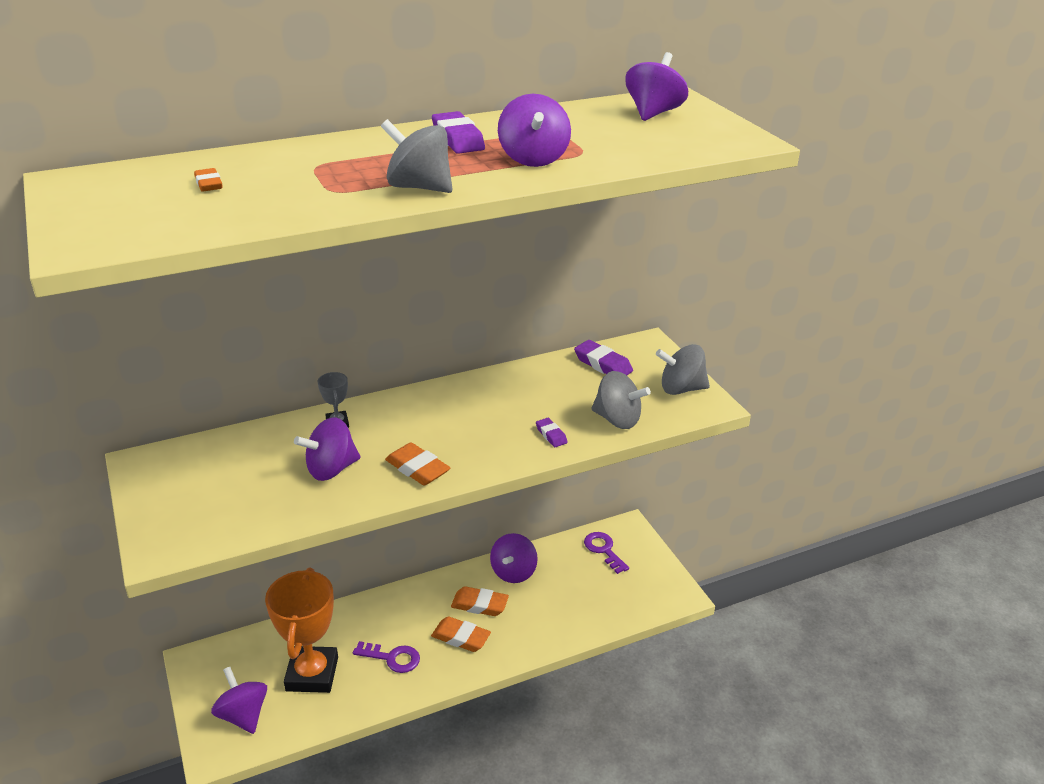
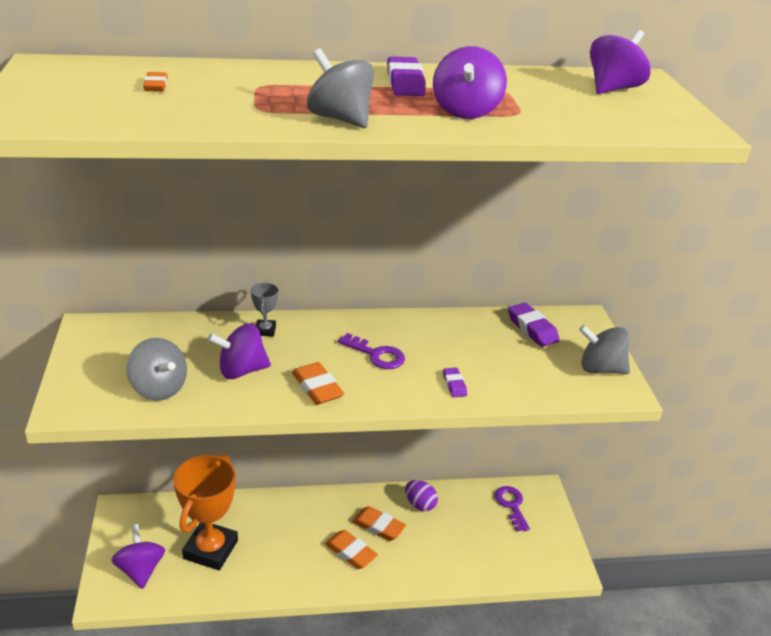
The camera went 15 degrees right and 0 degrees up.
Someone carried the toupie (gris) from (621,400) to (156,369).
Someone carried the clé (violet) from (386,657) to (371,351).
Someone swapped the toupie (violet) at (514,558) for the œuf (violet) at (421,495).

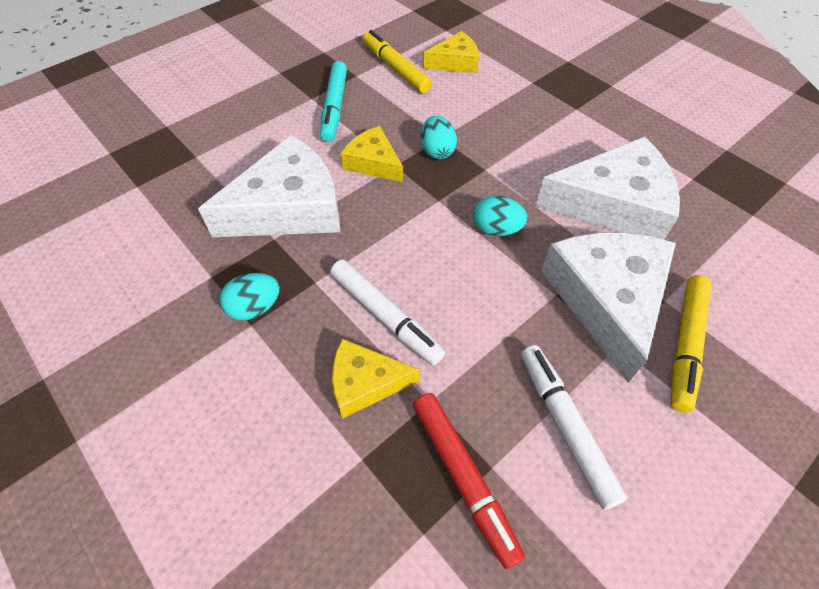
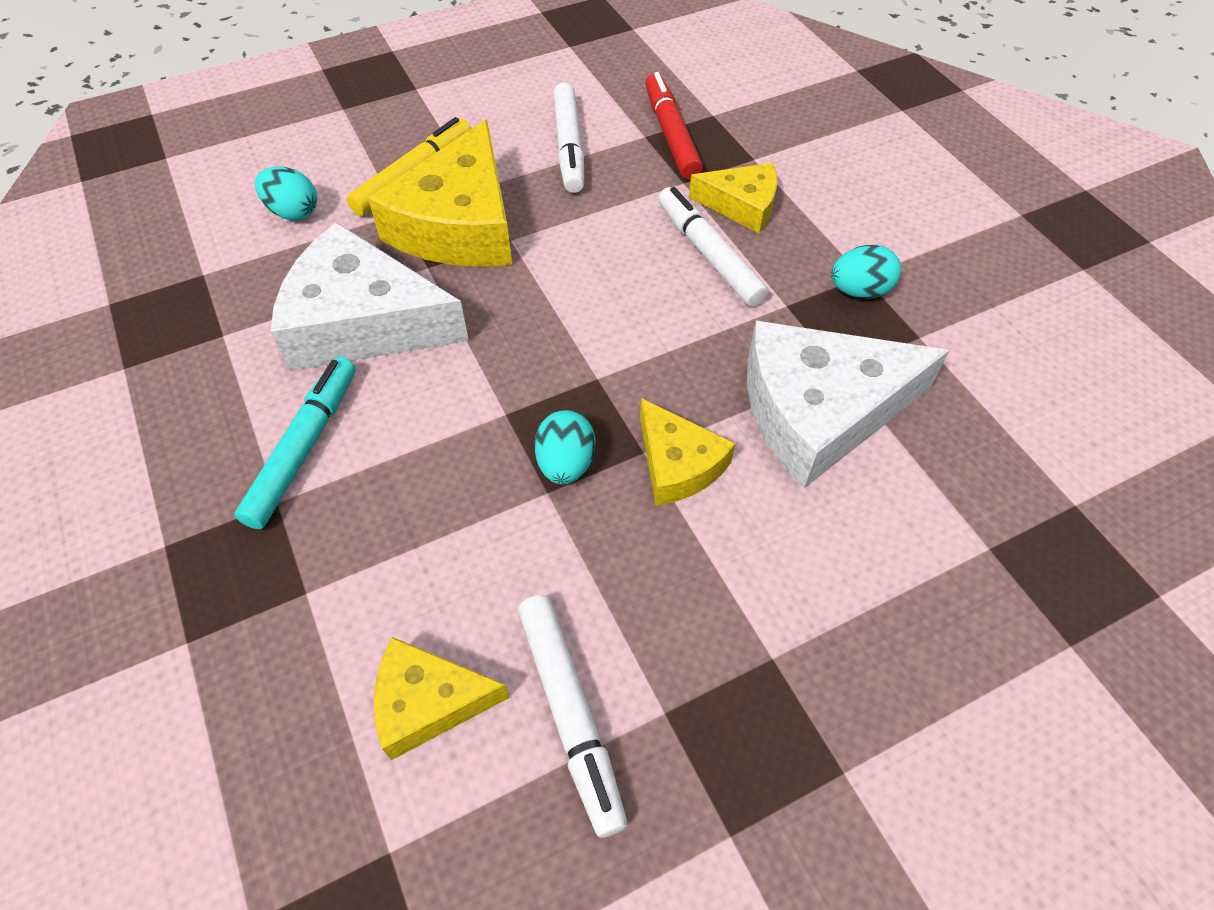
The camera went 165 degrees left and 0 degrees up.
Someone carried the feutre (turquoise) from (333,101) to (294,443).
Someone carried the œuf (turquoise) from (500,215) to (286,193).
Someone repainted the fromage (blanc) at (608,308), which became the fromage (jaune) at (440,193).
Someone repainted the feutre (jaune) at (397,61), which became the feutre (blanc) at (572,716).

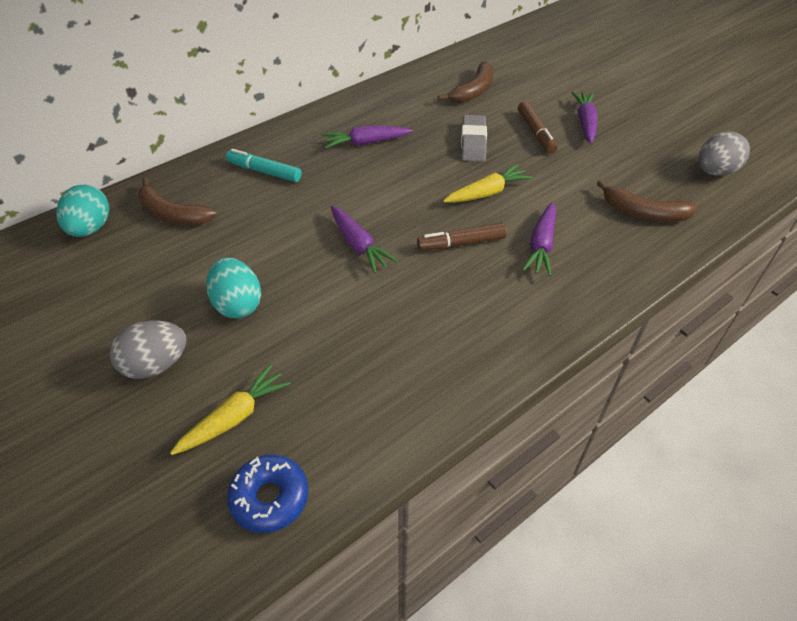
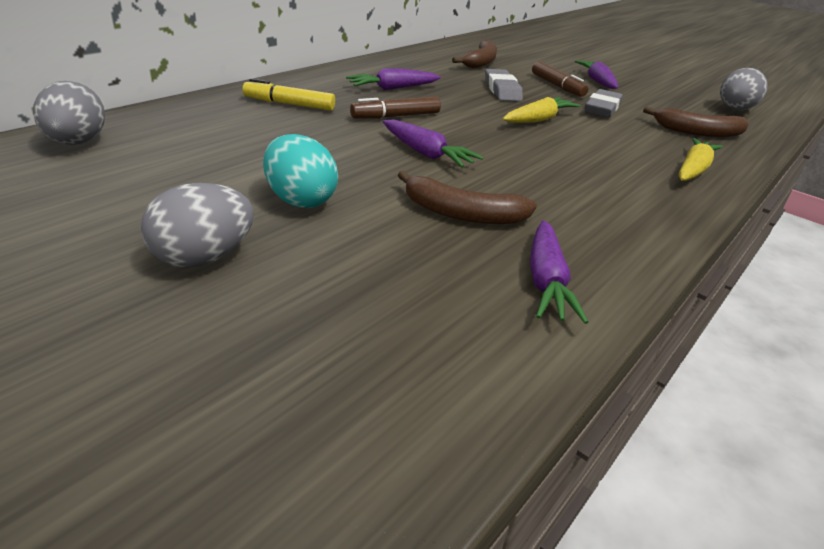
The camera went 15 degrees left and 15 degrees down.
Someone repainted the œuf (turquoise) at (82,210), which became the œuf (gris) at (69,113).
Someone repainted the feutre (turquoise) at (263,165), which became the feutre (jaune) at (288,95).
Someone carried the feutre (marron) from (462,237) to (395,107).
Someone carried the banane (marron) from (177,201) to (467,197).
Someone carried the carotte (violet) from (539,239) to (559,272).
Someone put down the gomme (gris) at (604,103).
Someone carried the carotte (jaune) from (230,409) to (701,159).
Someone took away the beignet (bleu) at (267,494).

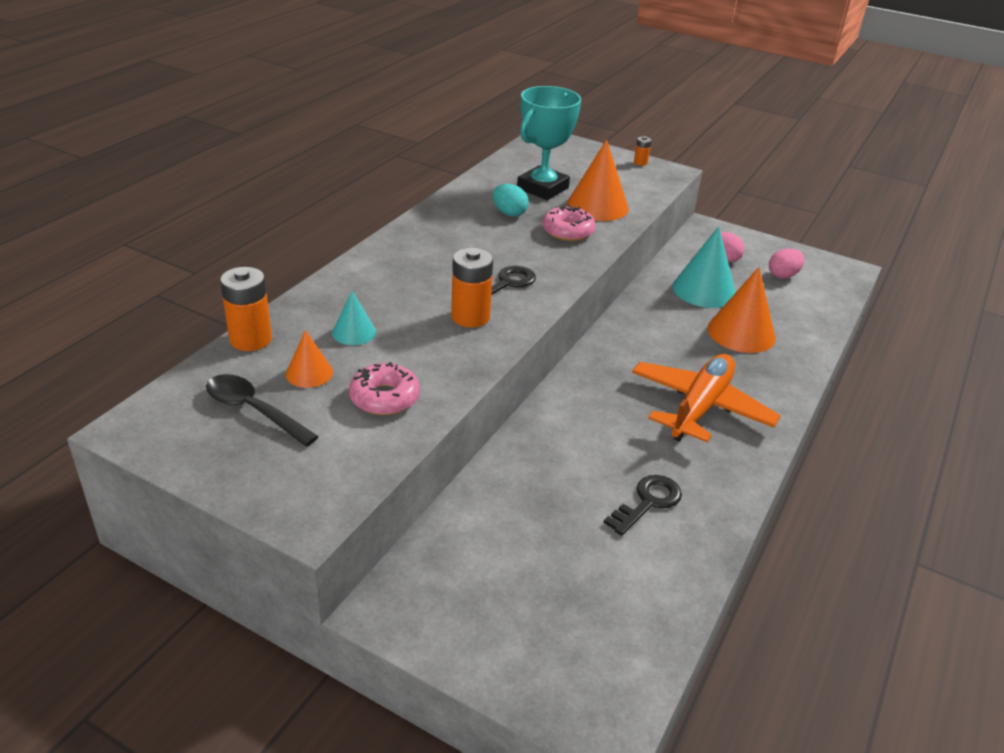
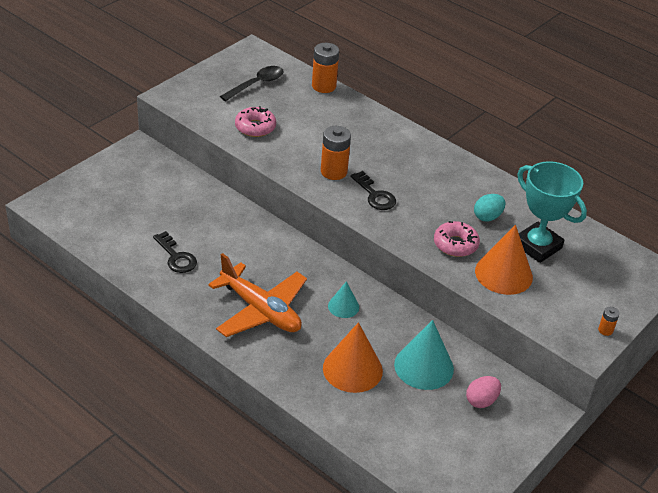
The camera went 100 degrees right and 5 degrees up.
Someone carried the cône (turquoise) from (354,318) to (343,299).
Someone took away the cône (orange) at (309,359).
Someone took away the œuf (rose) at (787,263).

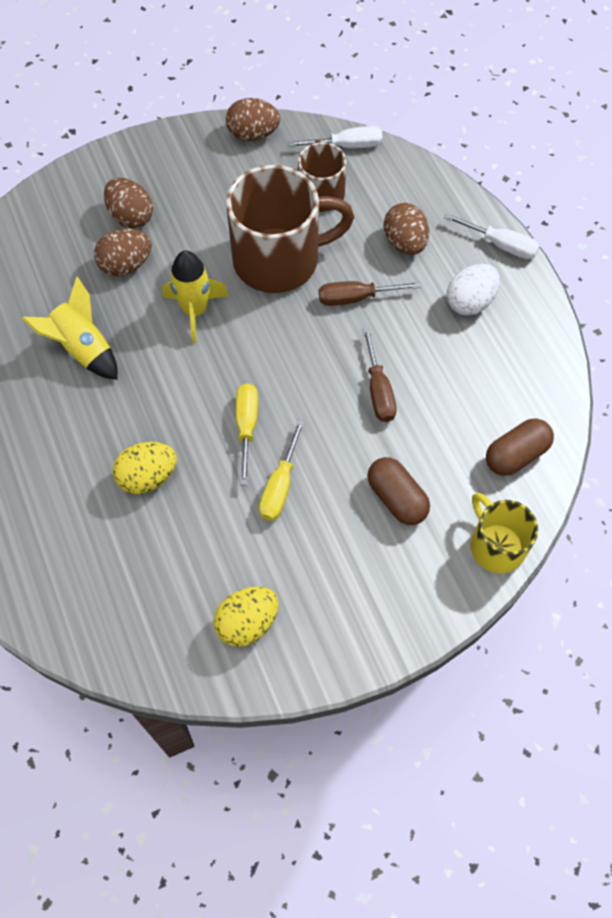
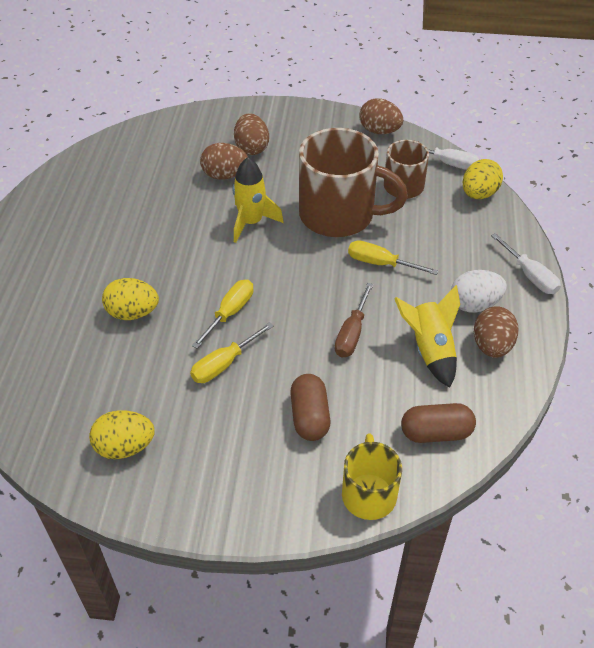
The camera went 30 degrees right and 15 degrees down.
Someone repainted the tournevis (marron) at (370,293), which became the tournevis (jaune) at (393,257).
Someone carried the fusée (jaune) from (70,328) to (427,336).
Someone put down the œuf (jaune) at (483,179).
Someone carried the œuf (marron) from (406,229) to (496,332).

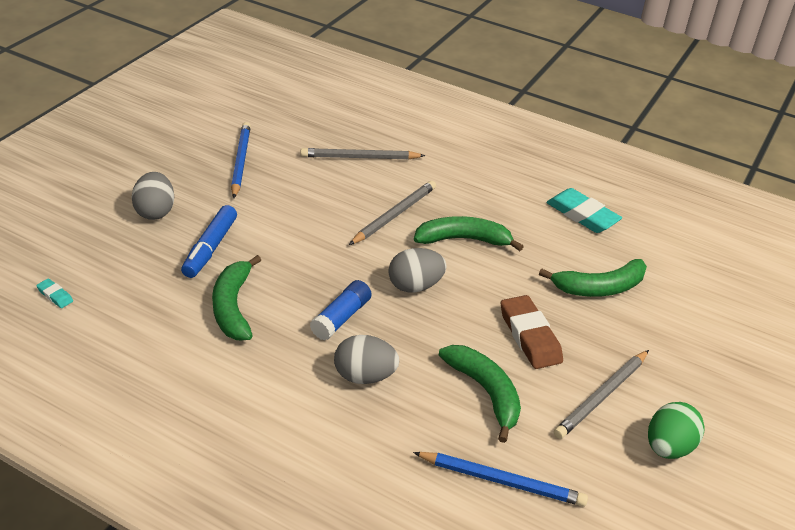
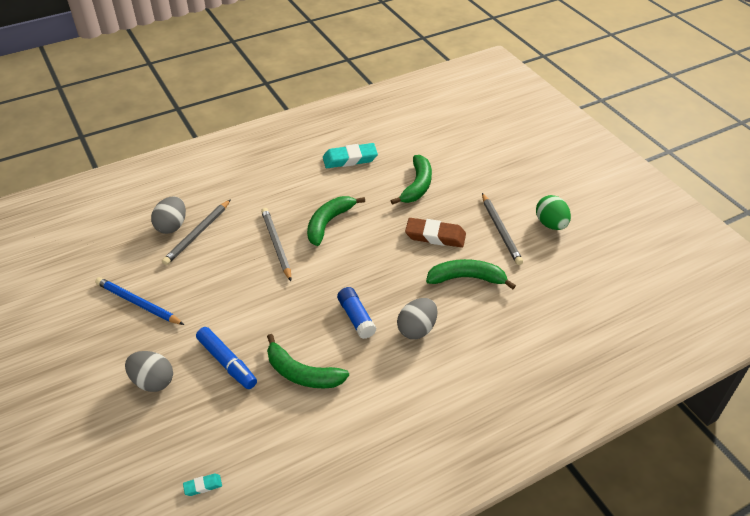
The camera went 55 degrees left and 5 degrees up.
Someone carried the œuf (gris) from (417,270) to (168,215).
Someone took away the crayon (bleu) at (500,479).

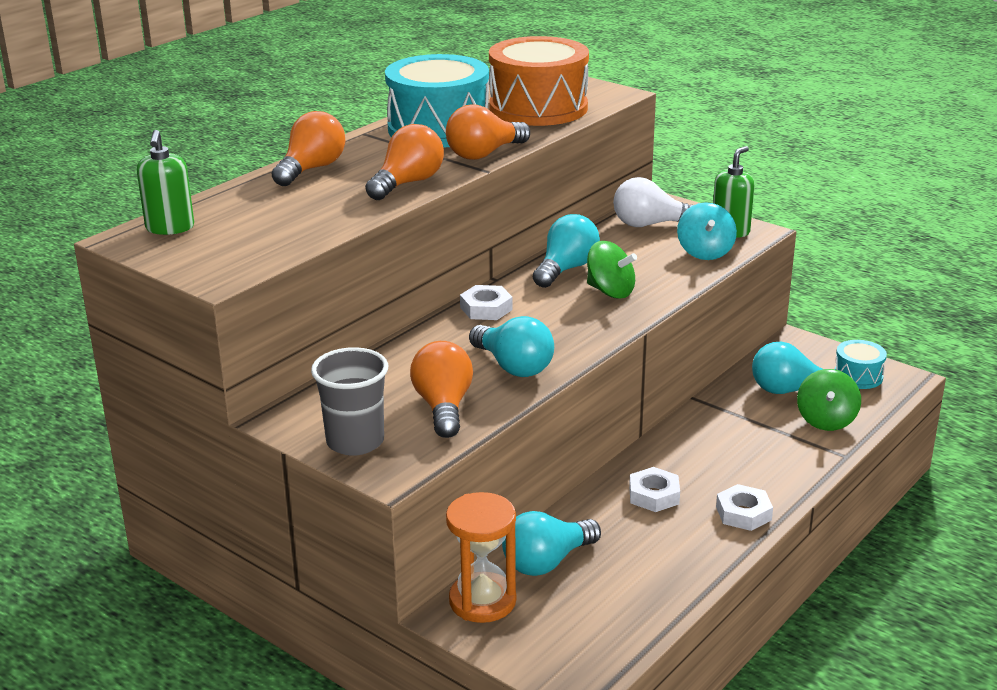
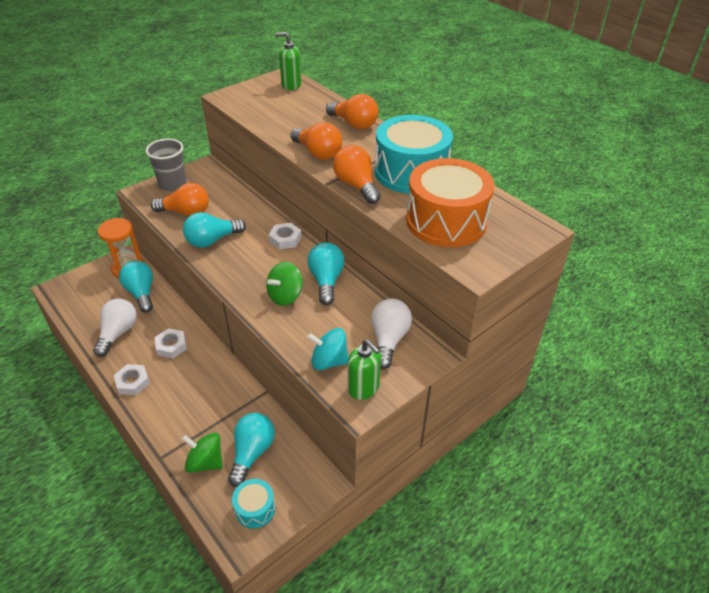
The camera went 100 degrees right and 15 degrees up.
Someone put down the ampoule (blanc) at (115,328).
Someone rotated the ampoule (turquoise) at (566,251) by 135 degrees counterclockwise.

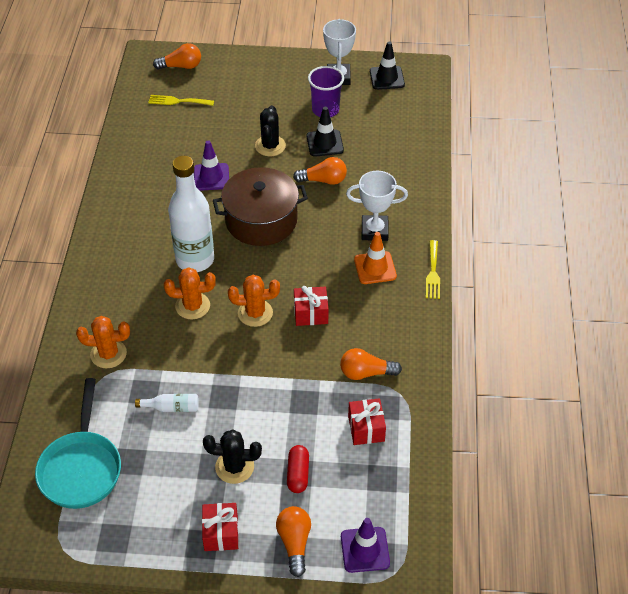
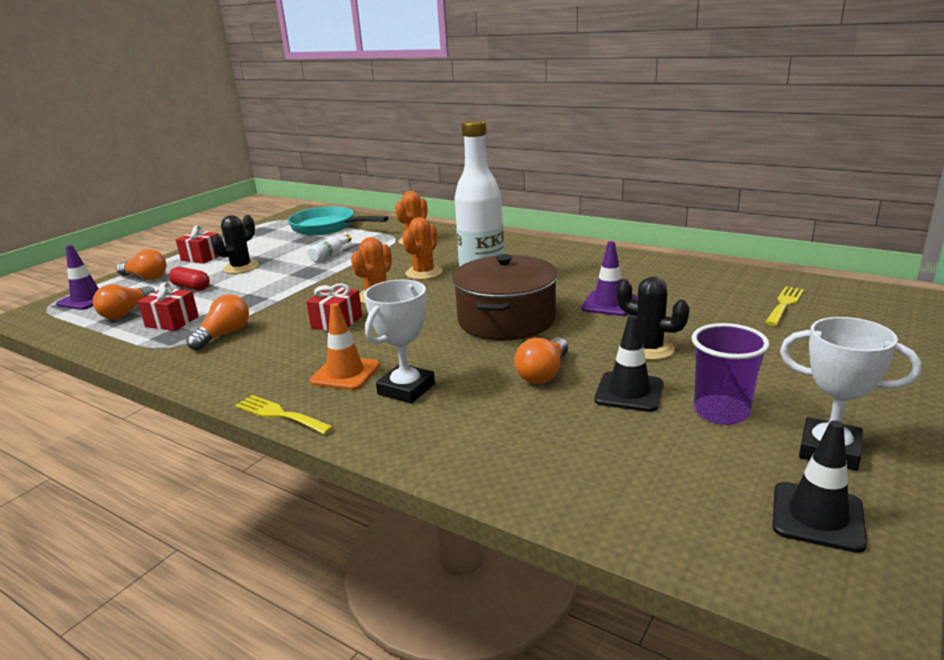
The camera went 120 degrees right and 25 degrees down.
Someone carried the ampoule (orange) from (177,56) to (124,301).

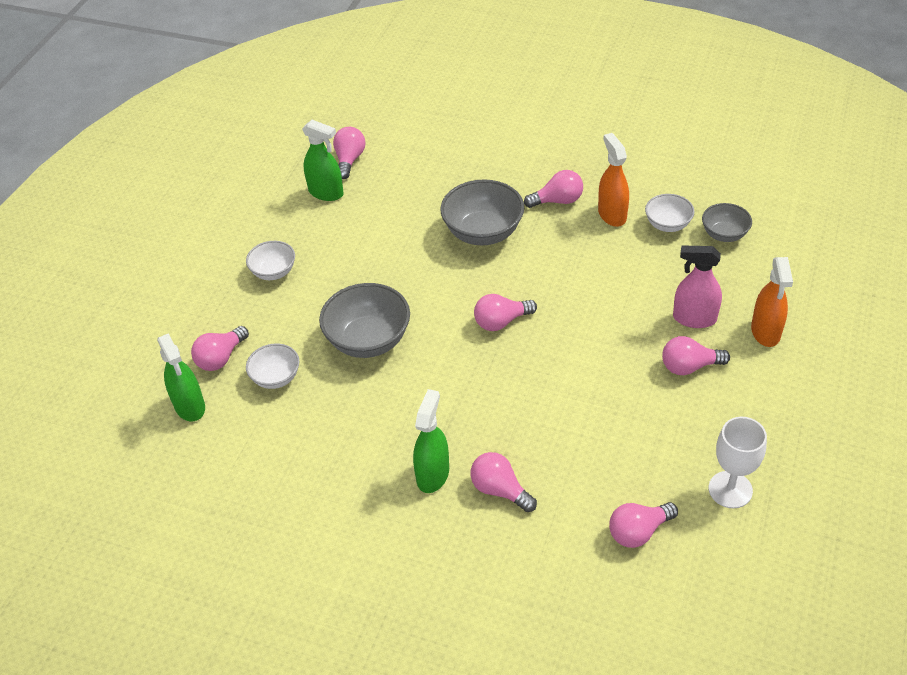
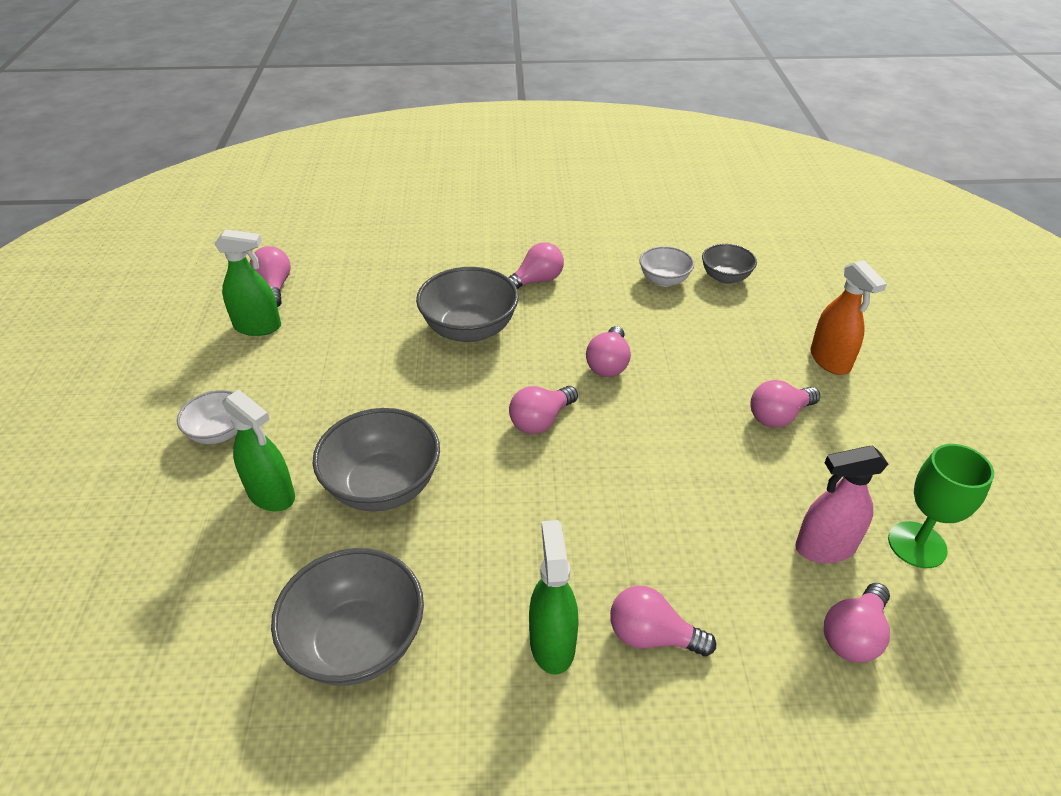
The camera went 25 degrees left and 5 degrees down.
Someone carried the vaporisateur (vert) from (181,377) to (258,451).
Someone put down the bol (gris) at (347,617).
Someone carried the ampoule (rose) from (220,348) to (608,351).
Someone carried the vaporisateur (rose) from (697,287) to (841,504).
Someone repainted the verre à pied (blanc) at (738,462), which became the verre à pied (vert) at (941,506).
Someone took away the bol (blanc) at (272,366).
Someone took away the vaporisateur (orange) at (613,180).

